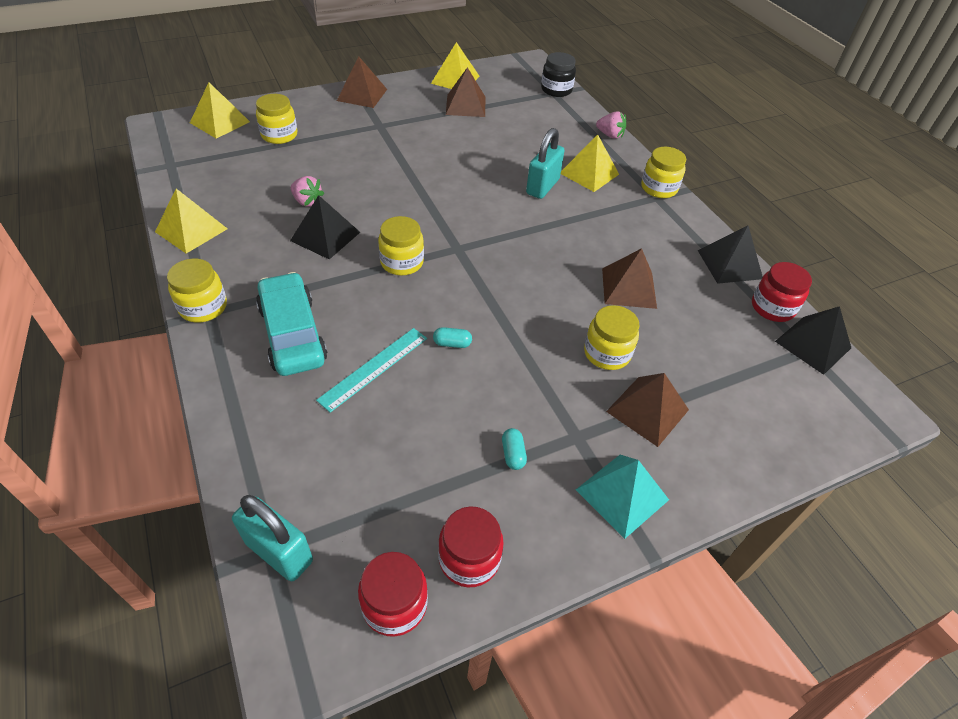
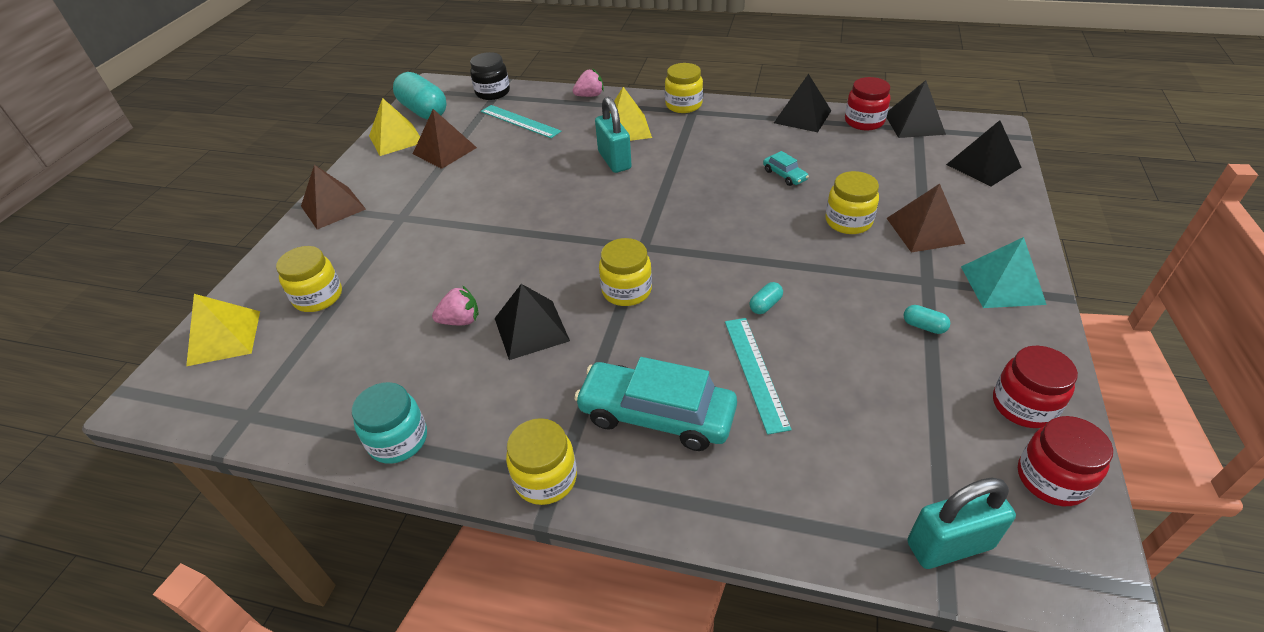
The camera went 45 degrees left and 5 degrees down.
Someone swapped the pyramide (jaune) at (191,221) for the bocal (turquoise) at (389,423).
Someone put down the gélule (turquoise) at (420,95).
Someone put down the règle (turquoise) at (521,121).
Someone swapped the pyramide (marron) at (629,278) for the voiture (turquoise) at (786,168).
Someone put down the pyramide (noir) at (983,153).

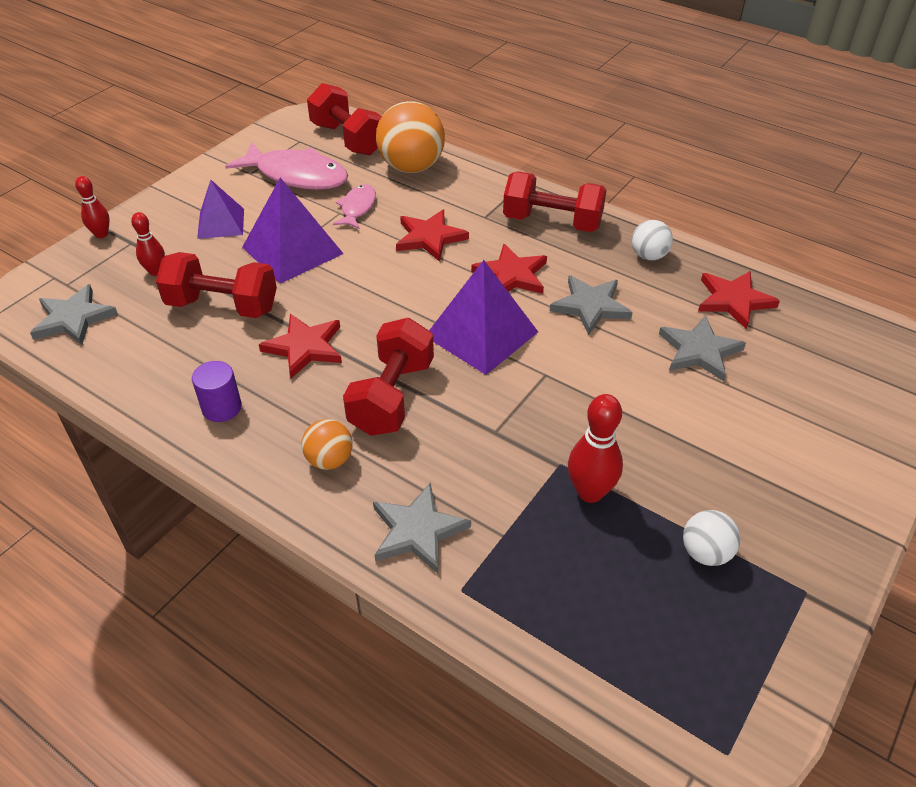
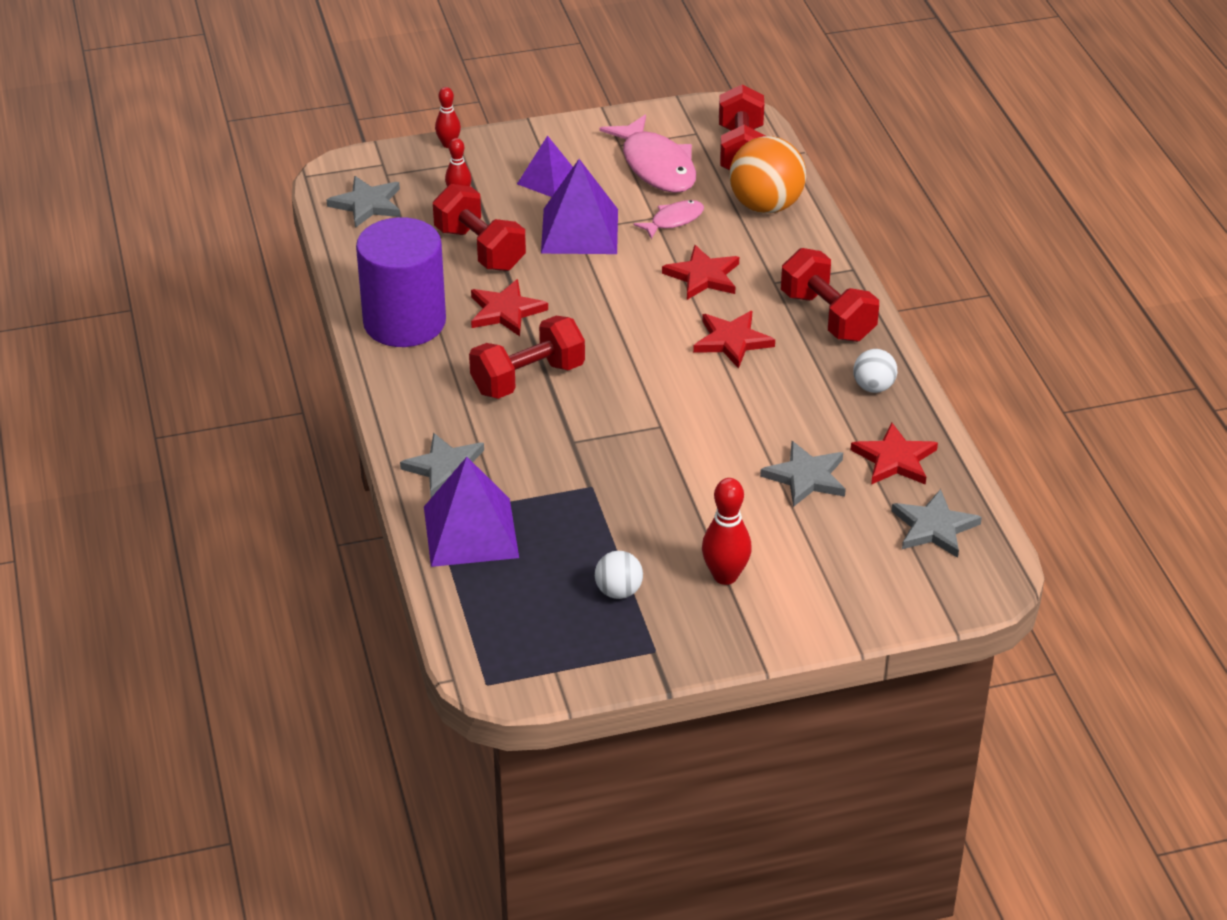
The camera went 40 degrees right and 5 degrees down.
Someone scaled the cylindre (violet) at (217,391) by 2.33.
Someone carried the pyramide (violet) from (483,317) to (471,512).
Someone carried the quille (rouge) from (595,448) to (727,531).
Someone carried the étoile (gris) from (591,305) to (937,523).
Someone took away the balle (orange) at (327,444).

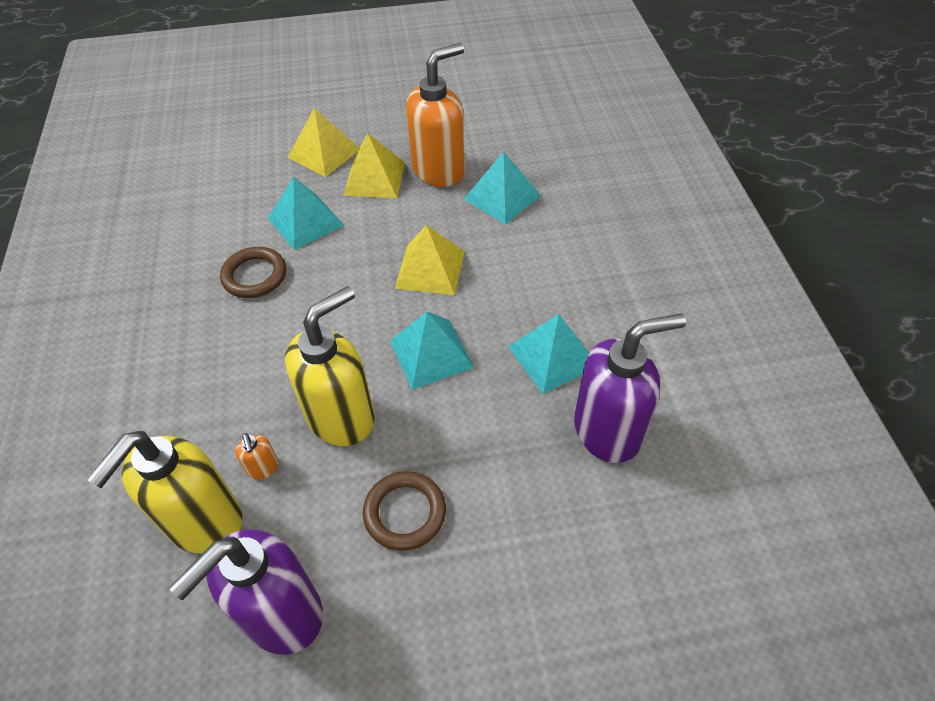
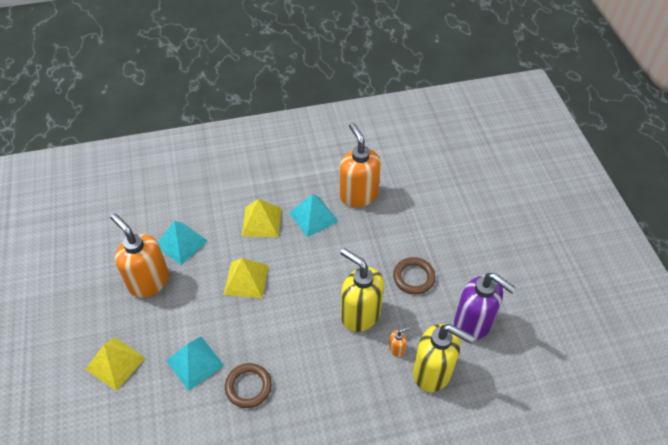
The camera went 95 degrees left and 0 degrees up.
Someone carried the pyramide (jaune) from (374,165) to (261,218).
Someone repainted the distributeur de savon (violet) at (630,388), which became the distributeur de savon (orange) at (360,165).
Someone took away the pyramide (turquoise) at (432,351).

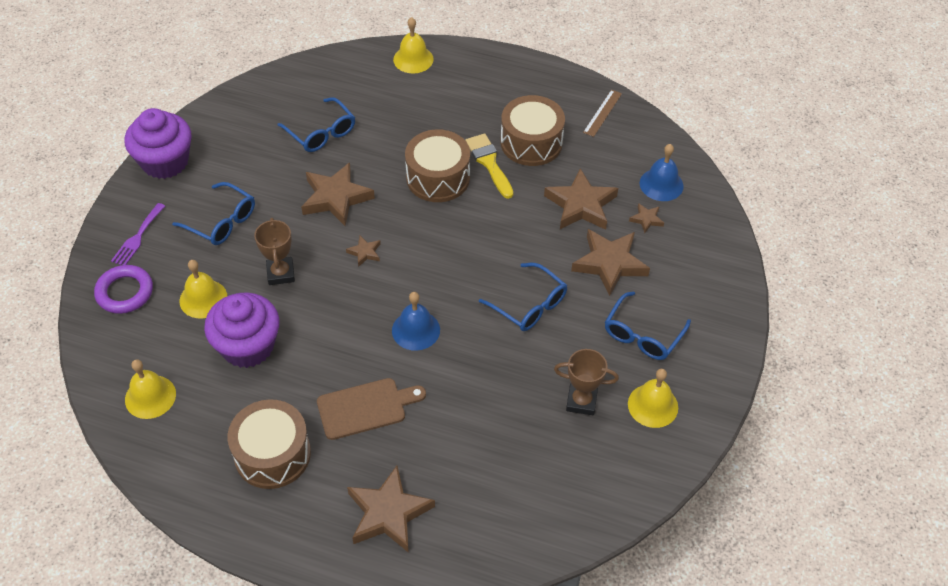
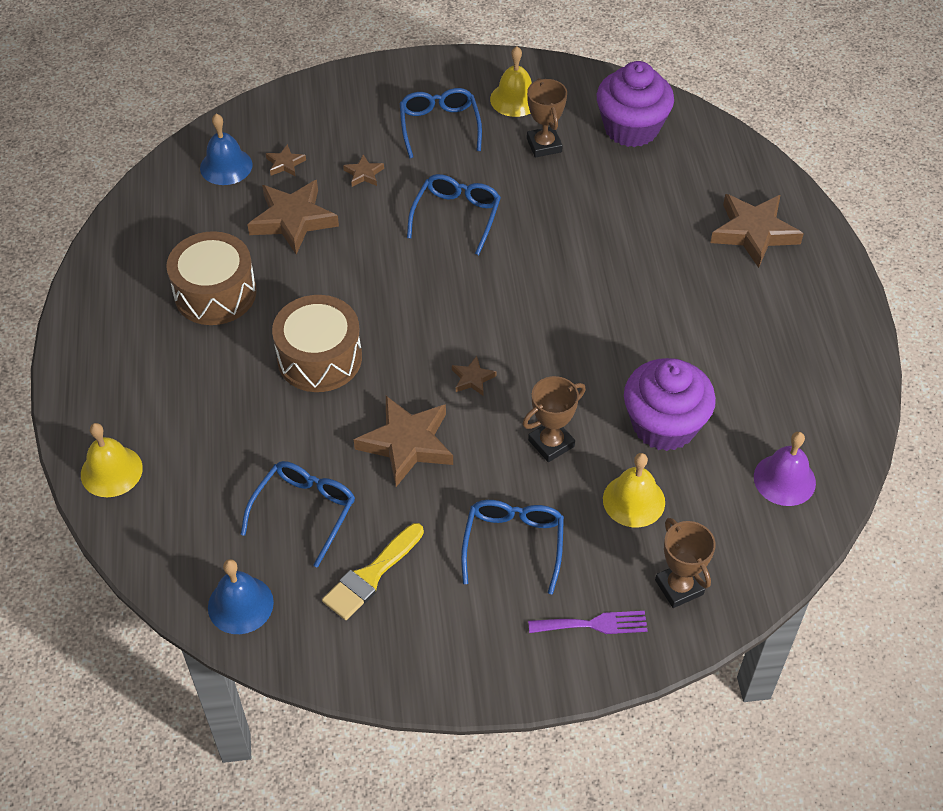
The camera went 115 degrees left and 0 degrees up.
Someone carried the cloche (bleu) from (416,321) to (241,596).
Someone carried the pinceau (jaune) from (489,166) to (373,571).
Someone scaled the étoile (marron) at (610,262) by 0.47.
Someone rotated the lunettes (bleu) at (648,325) by 105 degrees counterclockwise.
Someone carried the muffin (violet) from (158,143) to (635,104).
Someone swapped the anneau (violet) at (123,289) for the trophée (marron) at (685,563).
Someone repainted the cloche (jaune) at (150,389), which became the cloche (violet) at (785,469).
Someone took away the tambour (marron) at (269,444).
Someone took away the planche à découper (marron) at (371,409).
Someone took away the règle (marron) at (602,113).

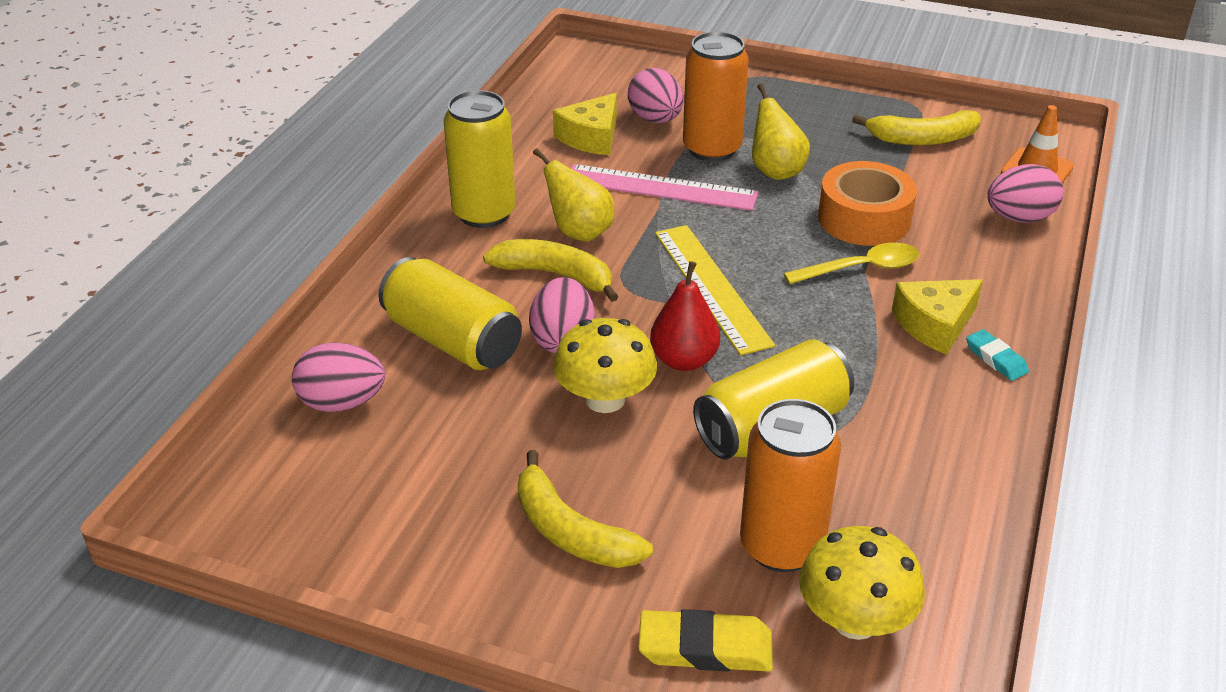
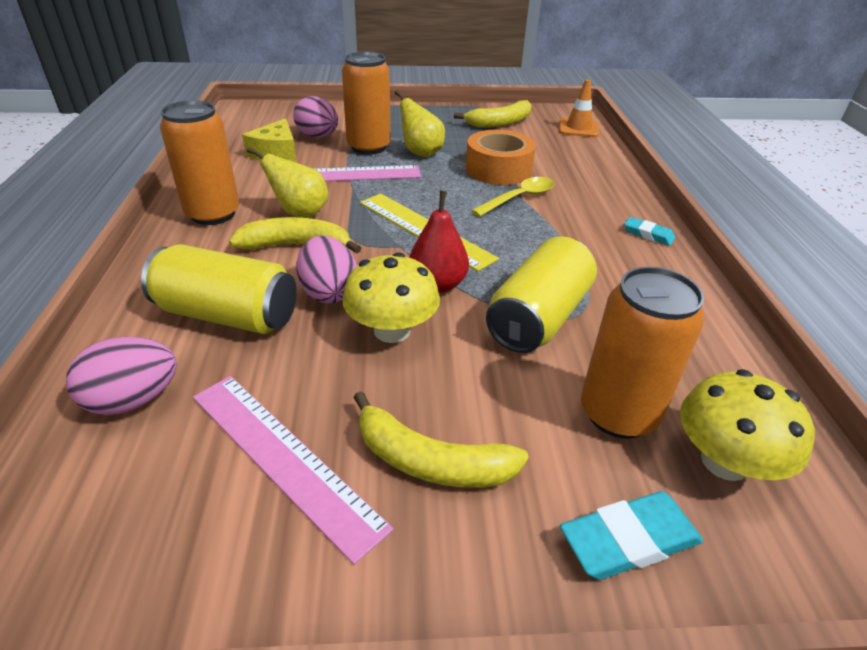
The camera went 25 degrees left and 0 degrees up.
Someone repainted the canette (jaune) at (480,159), which became the canette (orange) at (199,162).
Someone put down the règle (rose) at (293,470).
Someone repainted the gomme (jaune) at (705,640), which became the gomme (turquoise) at (631,535).
Someone took away the fromage (jaune) at (937,317).
Someone took away the œuf (rose) at (1025,193).

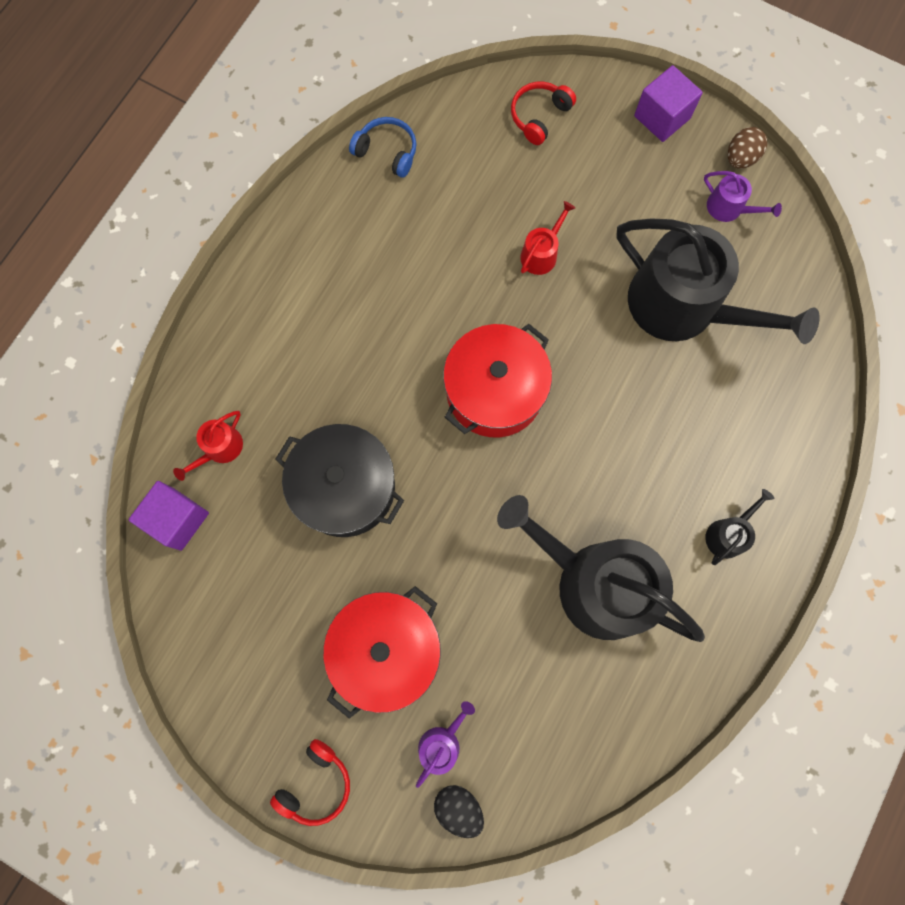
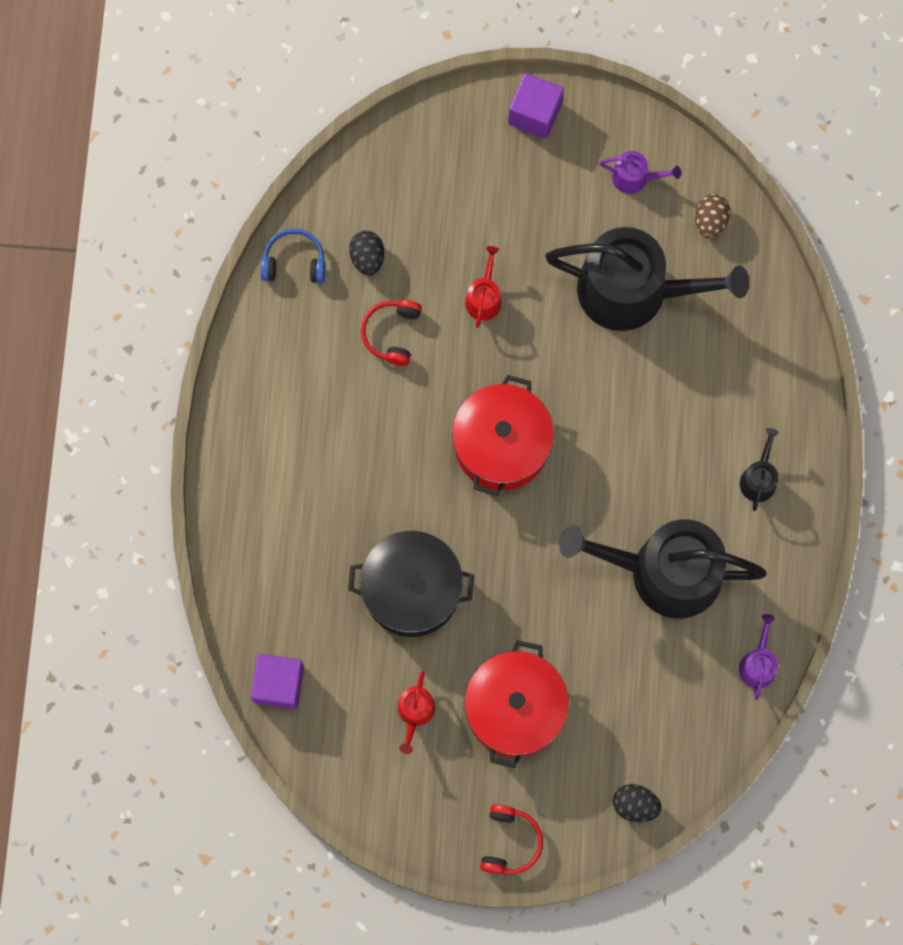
The camera went 25 degrees left and 0 degrees up.
Someone put down the œuf (noir) at (366,253).
Someone carried the casque audio (rouge) from (543,113) to (391,333).
Someone carried the arrosoir (rouge) from (208,446) to (416,712).
Someone carried the œuf (marron) from (747,148) to (713,216).
Someone carried the arrosoir (violet) from (445,744) to (758,657).

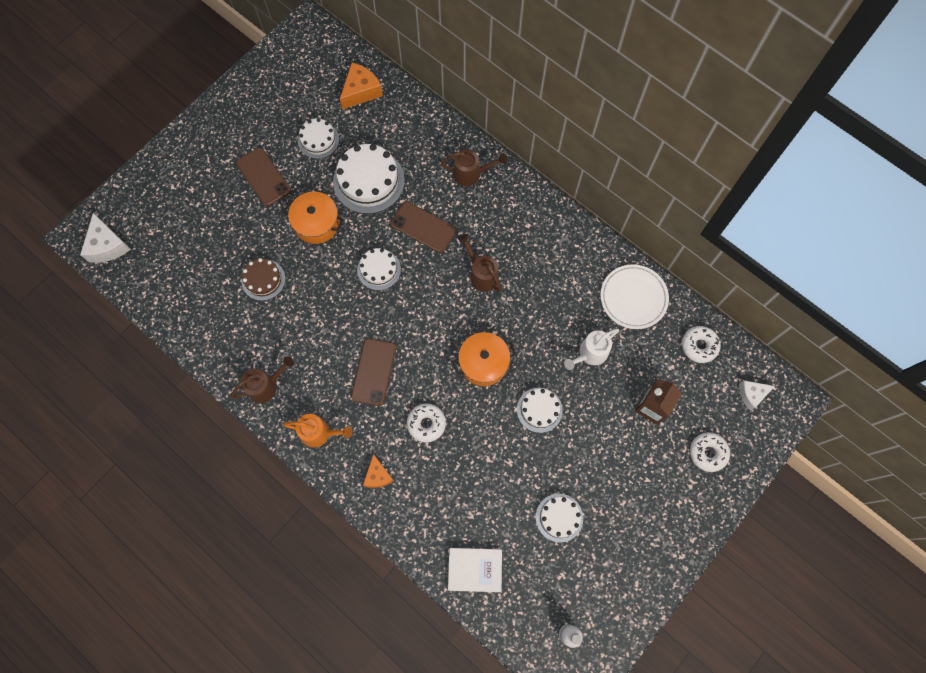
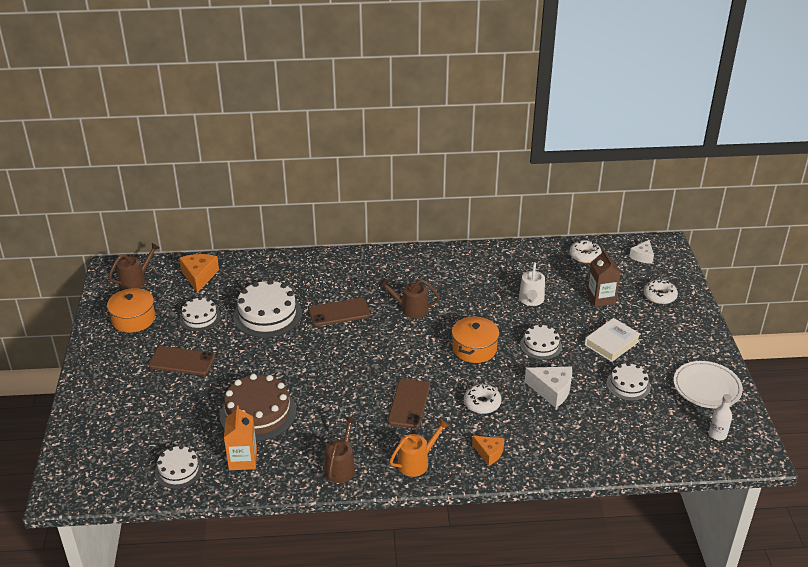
The camera went 45 degrees left and 35 degrees down.
Someone carried the marmite (orange) from (313,218) to (131,310).
Someone carried the arrosoir (marron) from (474,167) to (134,266).
Someone carried the gâteau (blanc) from (379,269) to (179,467).
Someone scaled the gâteau (marron) at (263,279) by 1.70.
Someone put down the brique de lait (orange) at (240,437).
Someone rotated the téléphone (marron) at (373,372) by 45 degrees clockwise.
Someone carried the fromage (blanc) from (105,238) to (548,387).
Someone carried the livre (blanc) from (475,570) to (613,340).
Someone carried the assiette (blanc) from (634,296) to (708,384).

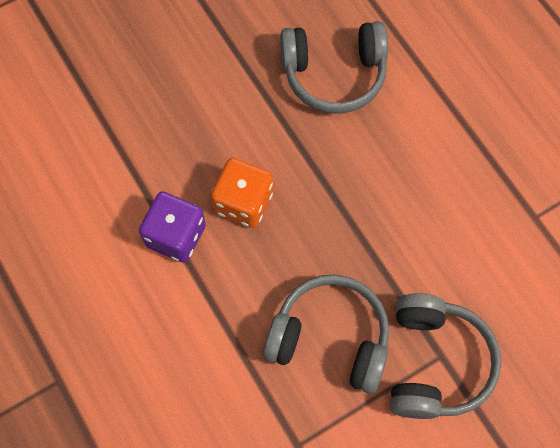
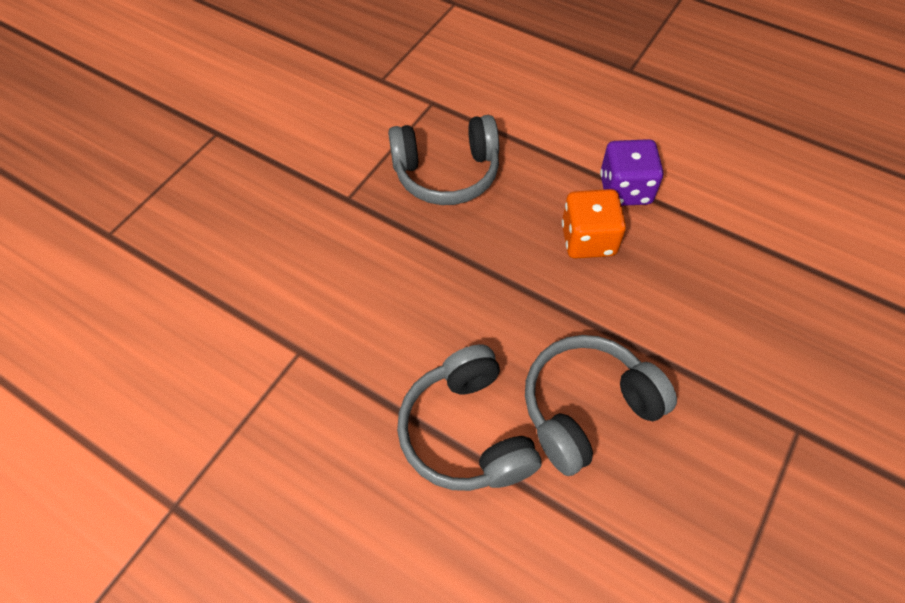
The camera went 155 degrees right and 10 degrees down.
Someone carried the casque audio (gris) from (446,356) to (469,417).

